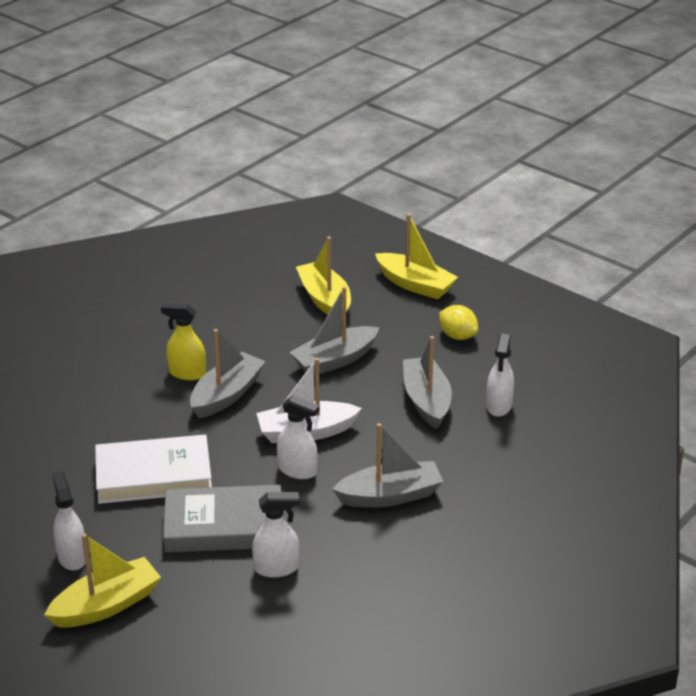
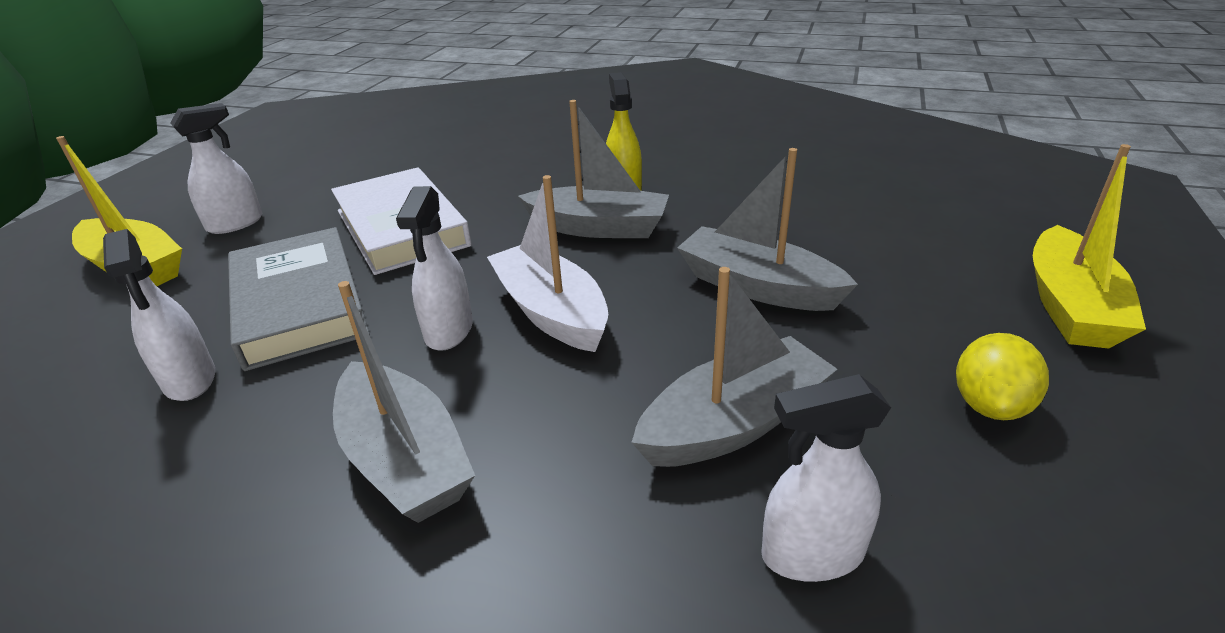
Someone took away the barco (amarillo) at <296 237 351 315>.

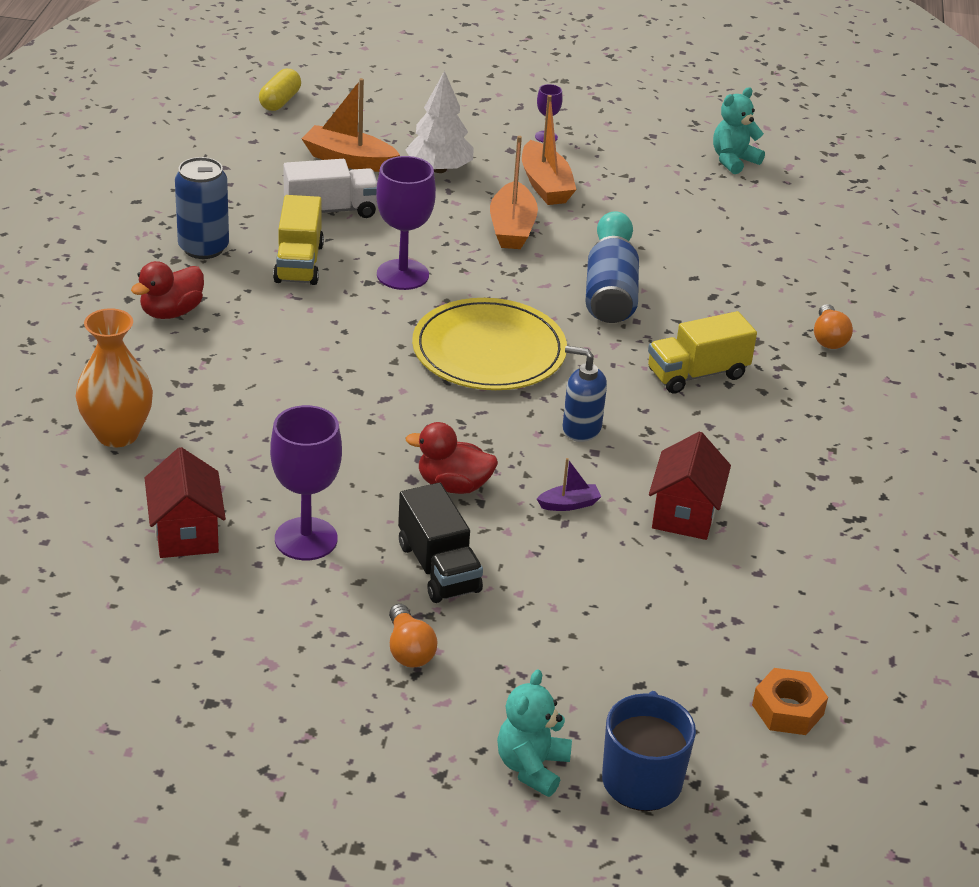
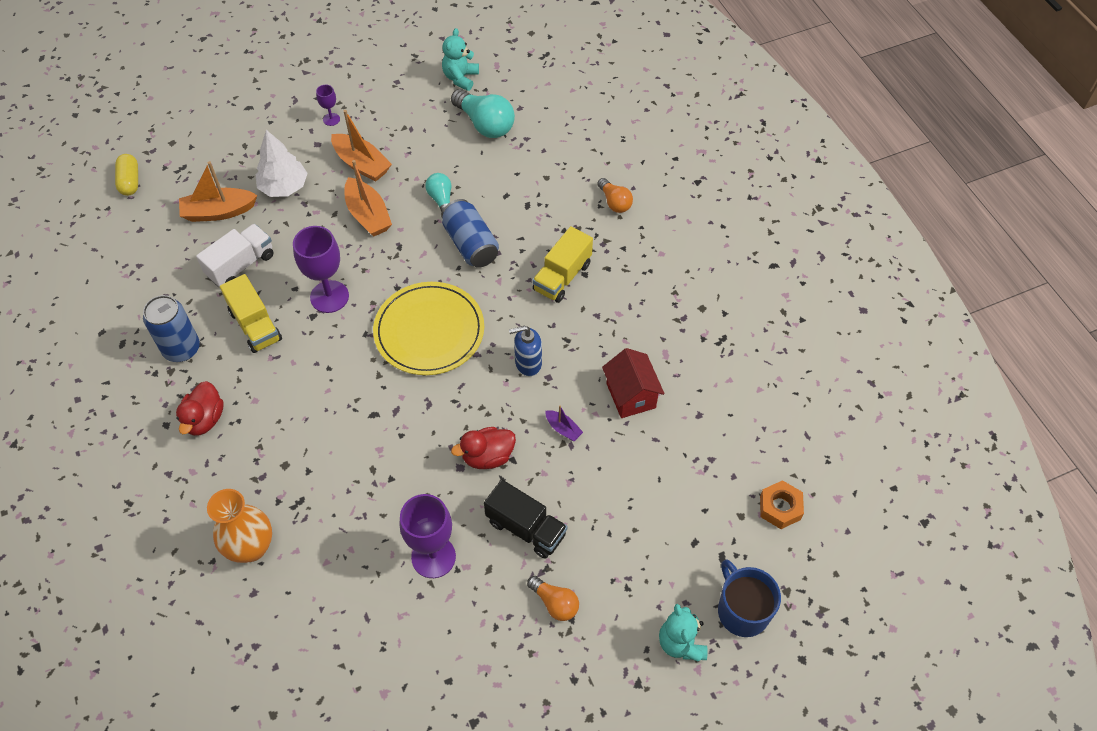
Someone took away the casa (rojo) at <145 447 226 558>. Someone put down the bombilla (turquesa) at <451 89 515 138>. Someone rotated the barco (morado) at <537 458 601 511> by 90 degrees clockwise.

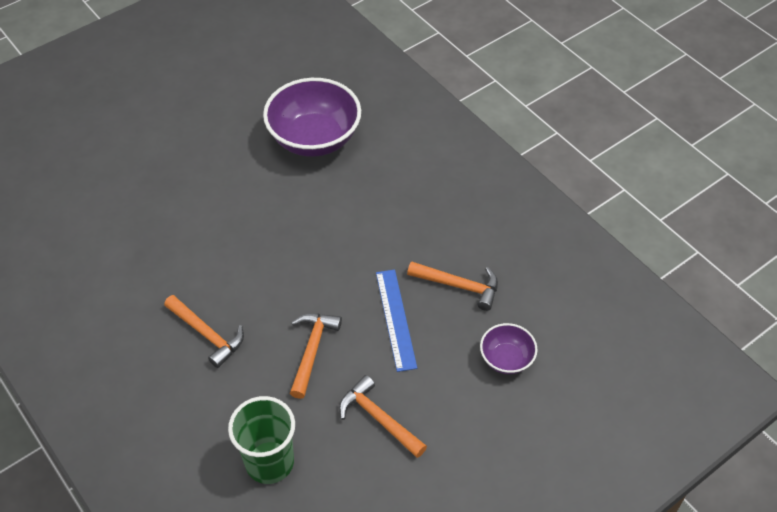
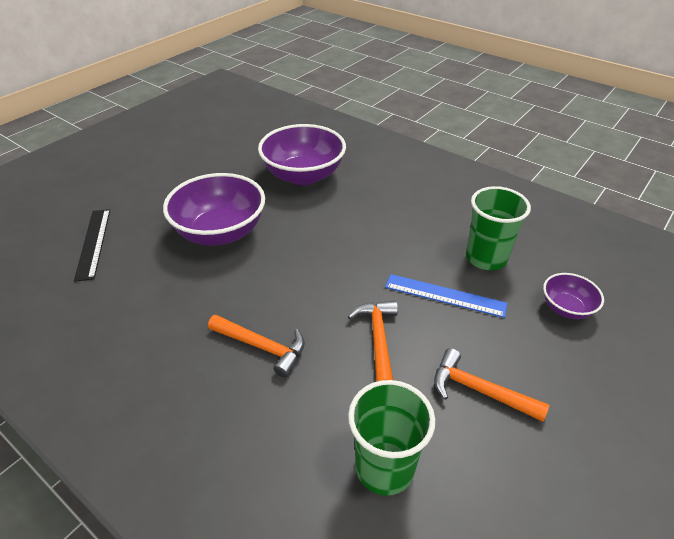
Someone put down the regla (negro) at <74 209 110 282>. Someone put down the cuenco (morado) at <163 173 265 246>. Someone swapped the martillo (naranja) at <407 261 498 311> for the vaso (verde) at <466 186 531 270>. Someone rotated the regla (azul) at <376 269 417 372> by 45 degrees counterclockwise.

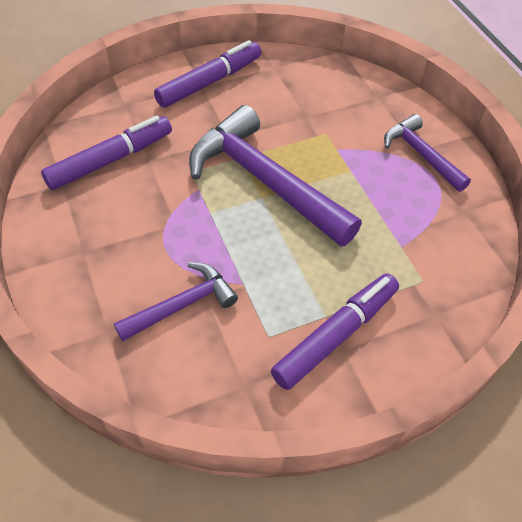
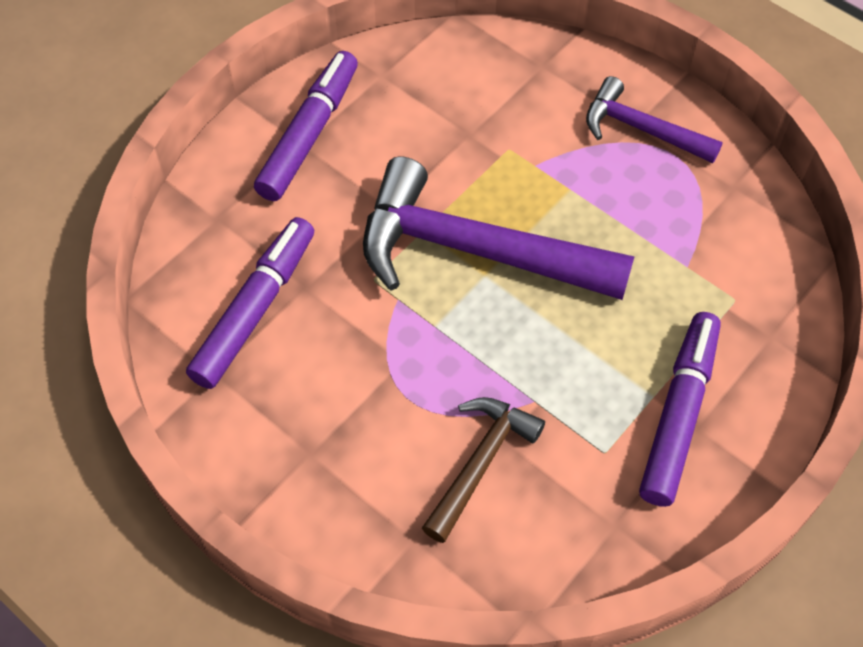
Someone repainted the martillo (morado) at <114 262 238 341>, which became the martillo (marrón) at <422 397 545 543>.

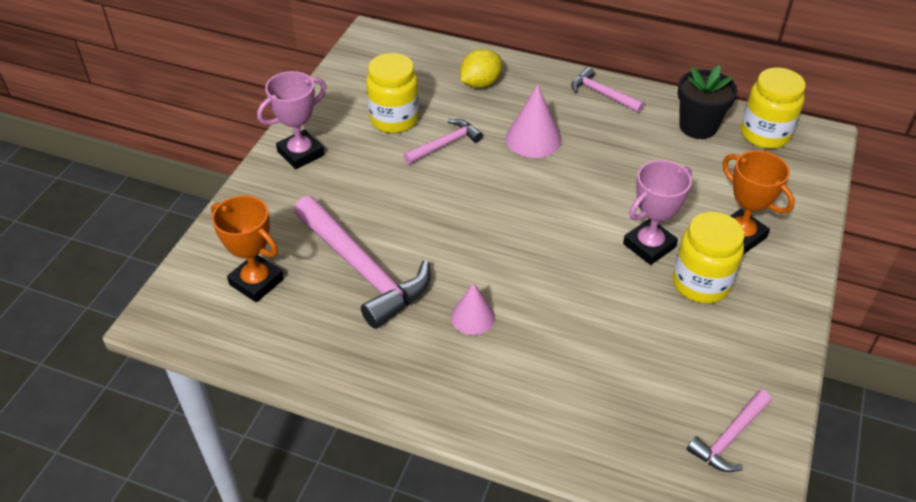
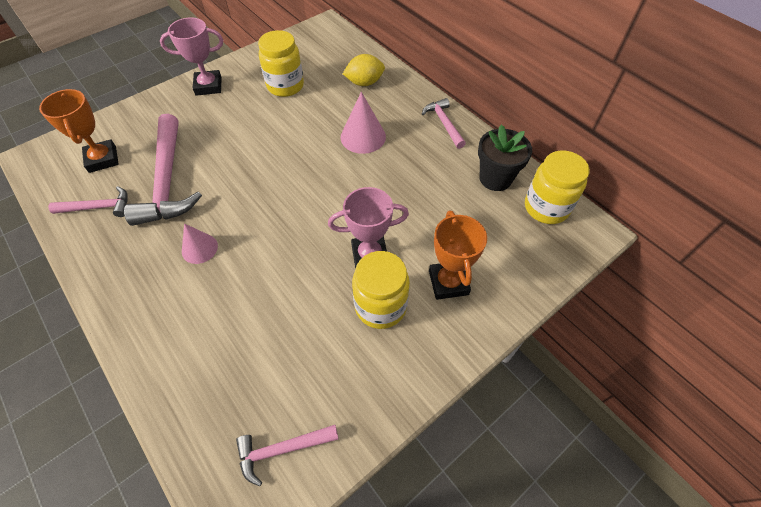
Someone carried the martillo (rosa) from <403 119 483 164> to <48 186 127 217>.

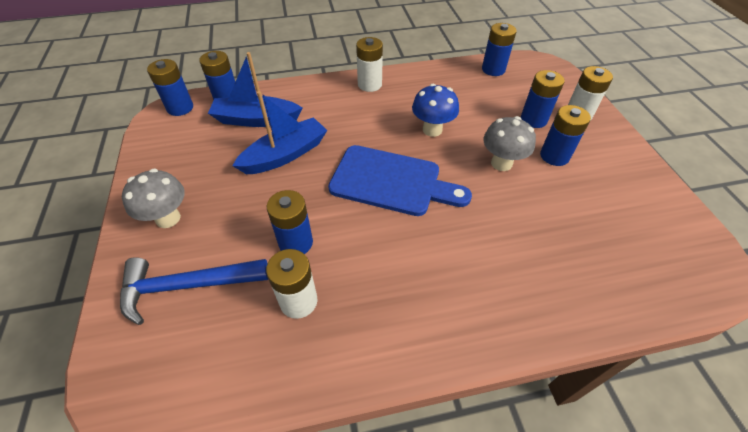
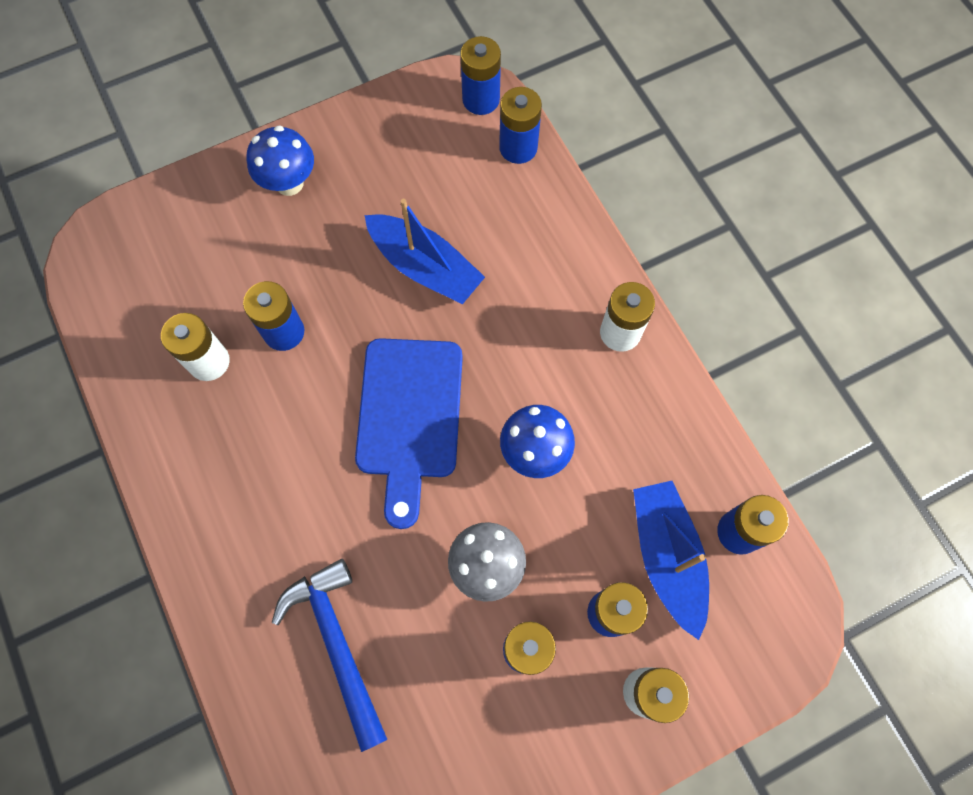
Someone carried the martillo (azul) from <120 257 268 325> to <272 559 388 752>. Someone carried the barco (azul) from <208 52 303 127> to <633 481 709 640>. Someone repainted the seta (gris) at <122 168 185 228>, which became the seta (azul) at <247 125 314 196>.

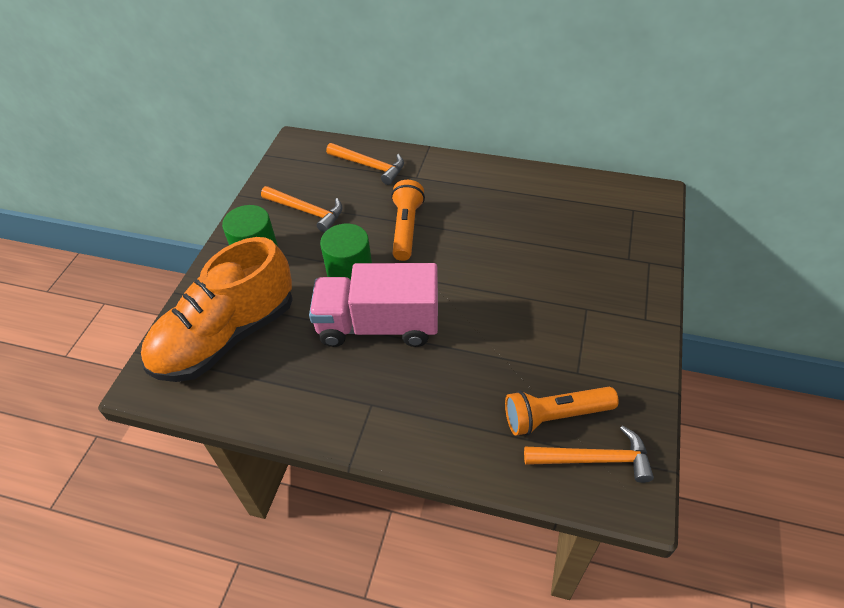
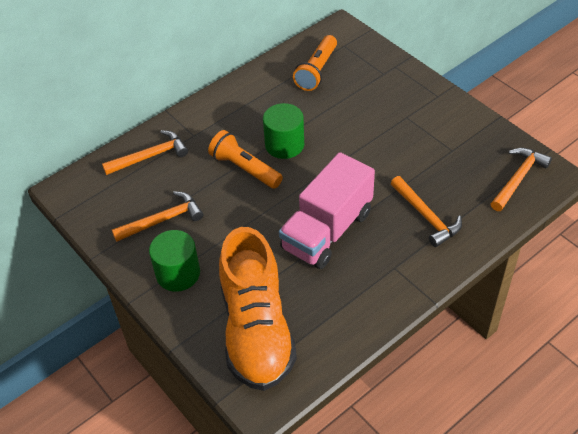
Someone put down the martillo (naranja) at <391 176 462 247>. Someone carried the cilindro (verde) from <320 224 372 280> to <263 103 304 159>. Someone carried the lámpara de mano (naranja) from <505 387 619 436> to <293 35 337 91>.

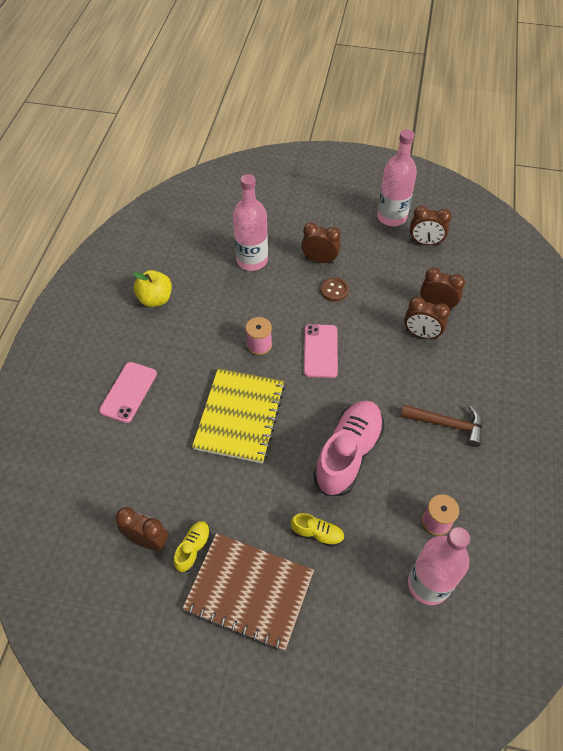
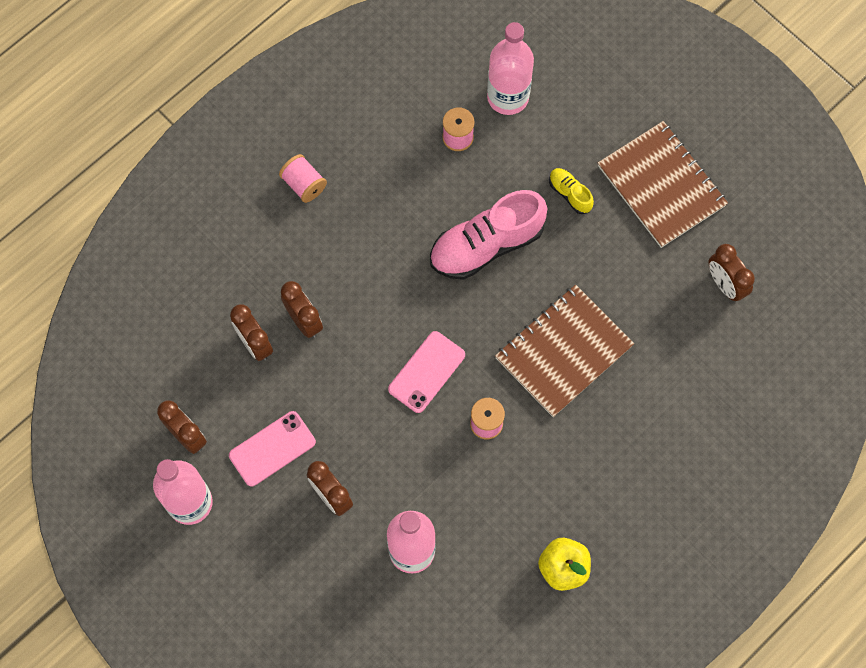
Someone took away the zapato (amarillo) at <174 521 210 573>. Someone took away the botón (marrón) at <321 278 349 302>. Someone took away the martillo (marrón) at <401 405 483 447>. Someone put down the carrete (rosa) at <279 154 327 203>. Someone carried the móvil (rosa) from <99 362 157 423> to <229 411 316 487>. Someone repainted the cuaderno (amarillo) at <192 368 285 464>, which became the cuaderno (marrón) at <495 285 634 417>.

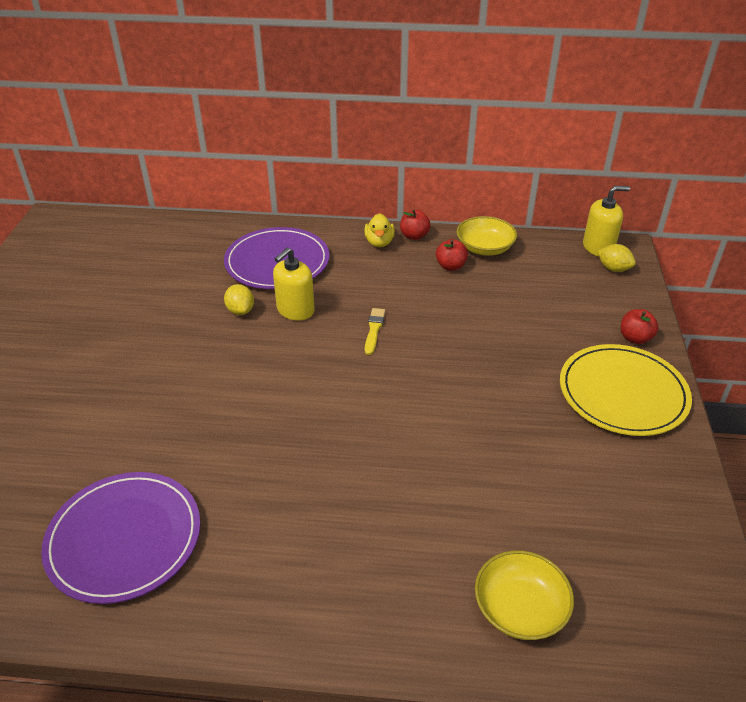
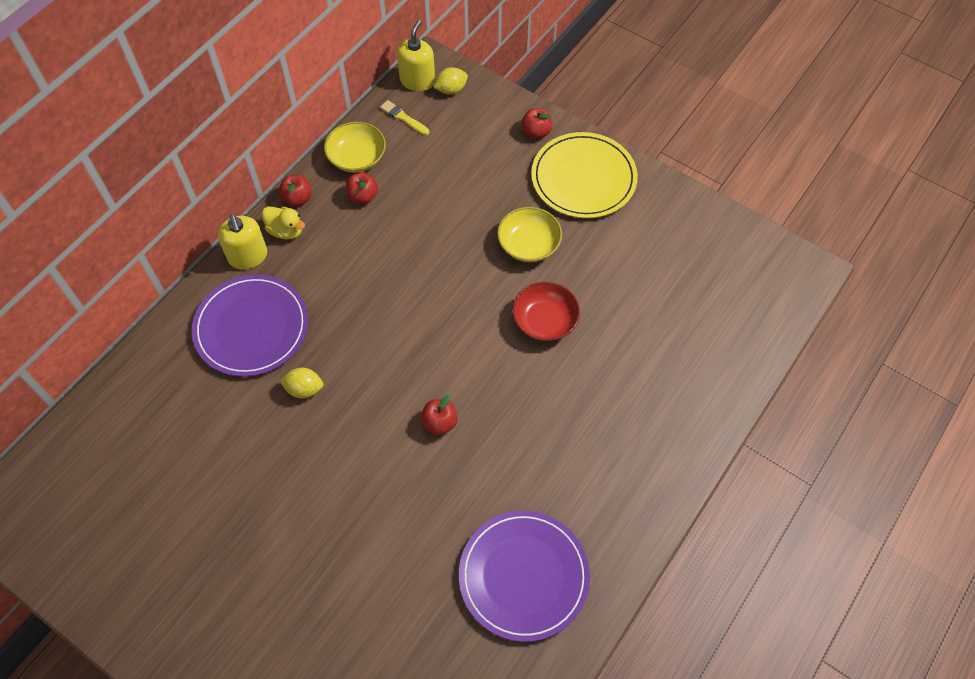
Someone put down the manzana (rojo) at <420 395 458 435>. Someone put down the cuenco (rojo) at <512 282 580 341>. Someone carried the dispensador de jabón (amarillo) from <273 247 315 321> to <217 214 267 269>. Someone carried the pincel (amarillo) from <365 308 385 355> to <380 100 429 135>. Someone carried the cuenco (amarillo) from <475 550 574 640> to <497 207 562 262>.

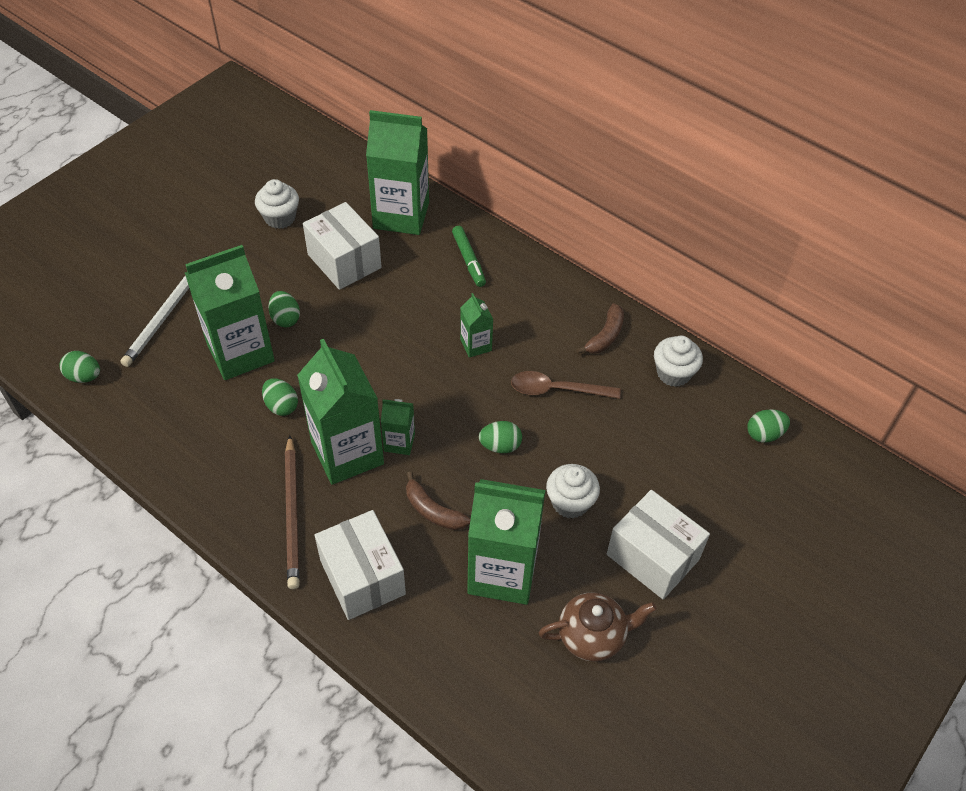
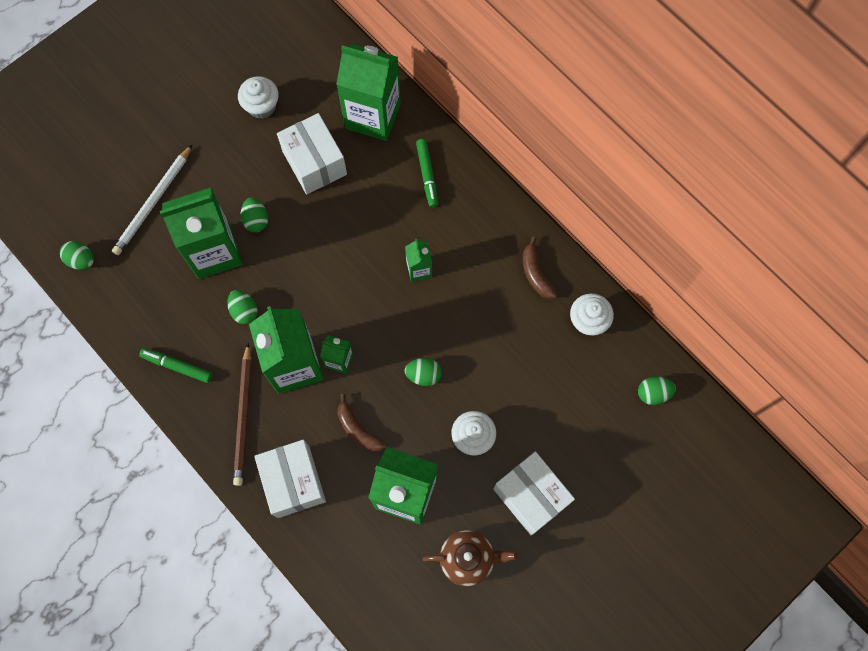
Someone took away the cuchara (marrón) at <511 371 621 399>. Someone put down the rotulador (verde) at <139 348 212 383>. Someone rotated the plátano (marrón) at <576 303 624 354> by 120 degrees clockwise.

